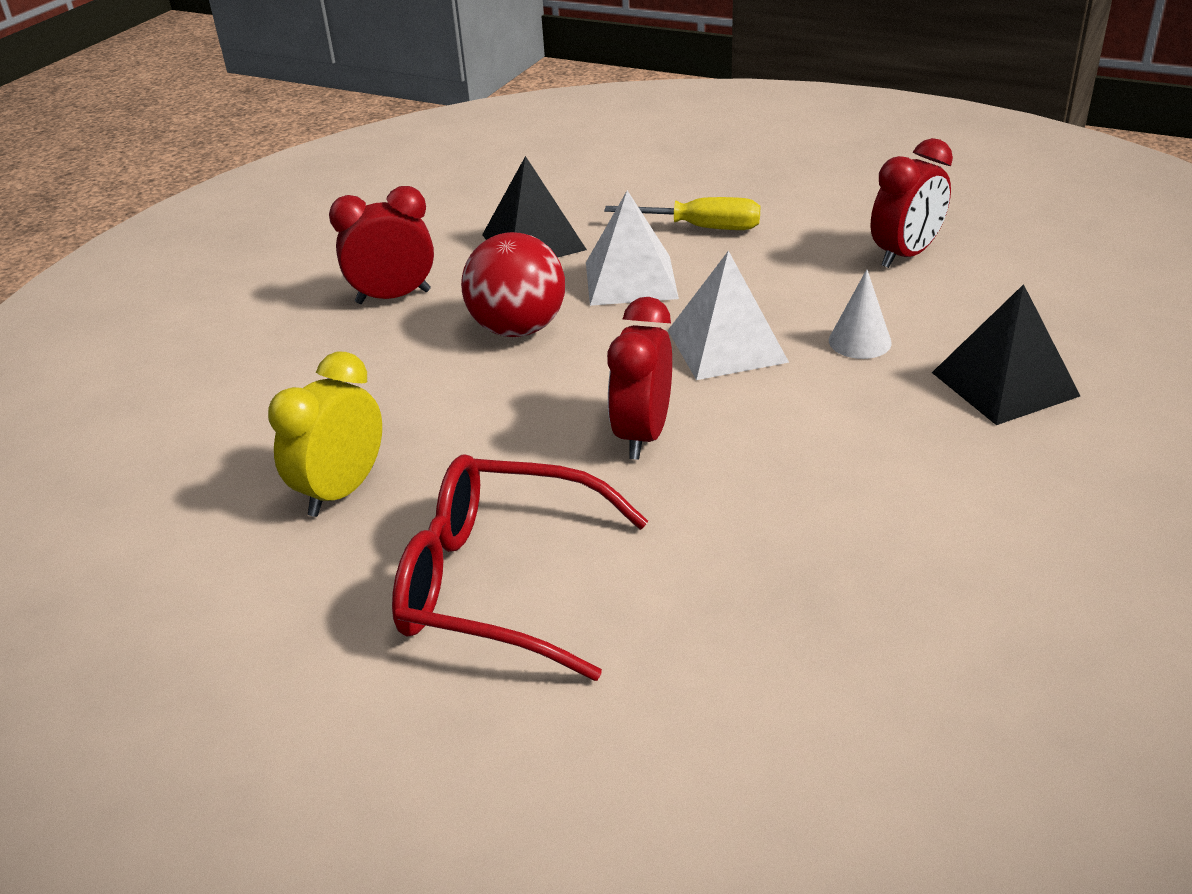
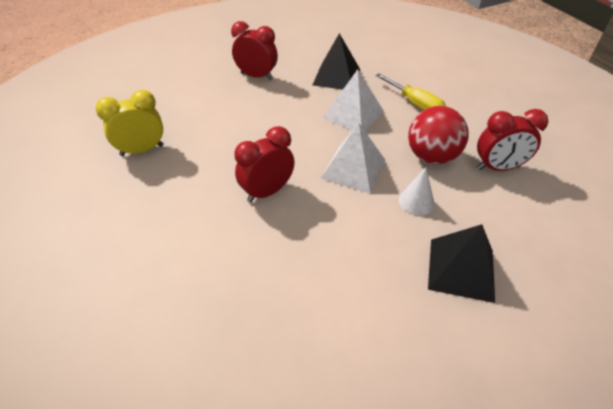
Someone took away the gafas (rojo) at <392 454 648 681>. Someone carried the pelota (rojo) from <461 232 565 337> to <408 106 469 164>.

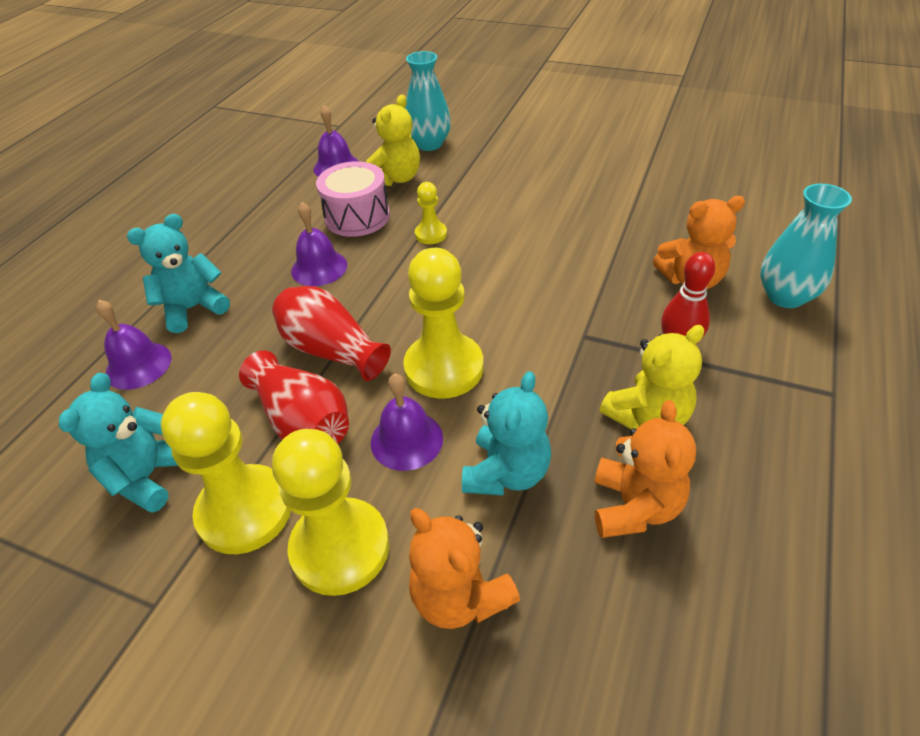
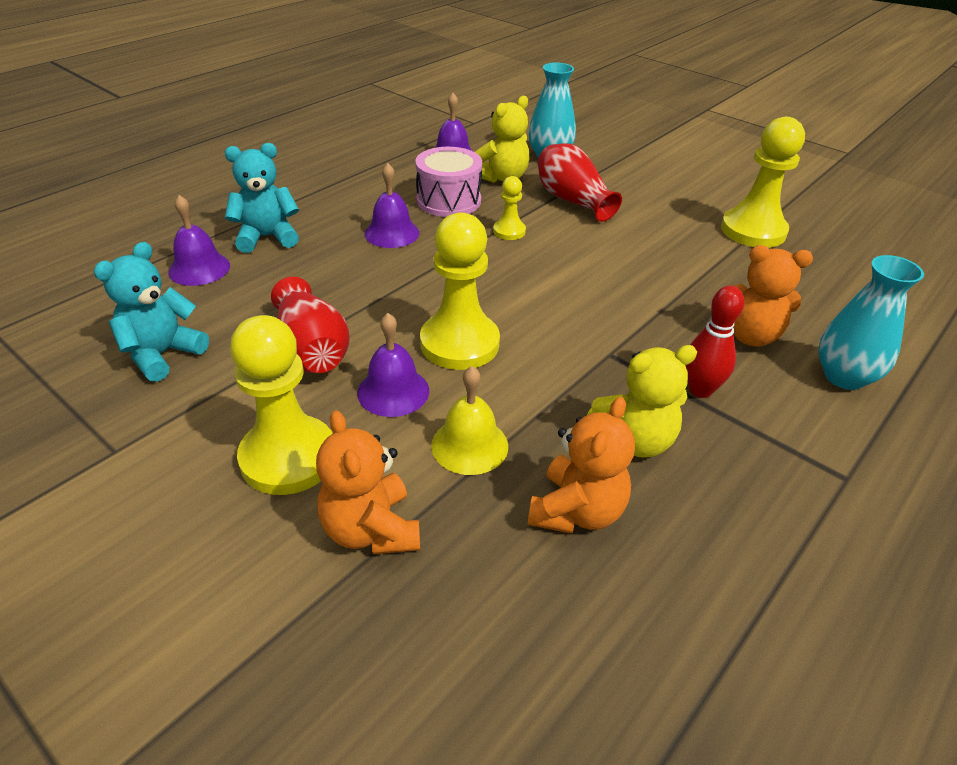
Someone carried the peón (amarillo) from <161 392 291 554> to <721 117 805 248>. Someone carried the florero (rojo) from <272 286 391 381> to <538 143 622 222>. Someone swapped the osito (turquesa) at <462 371 551 496> for the campana (amarillo) at <431 366 508 475>.

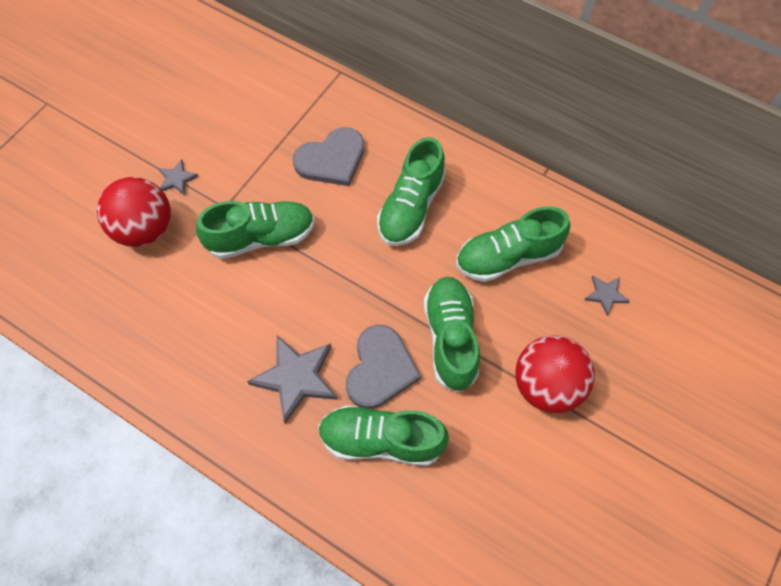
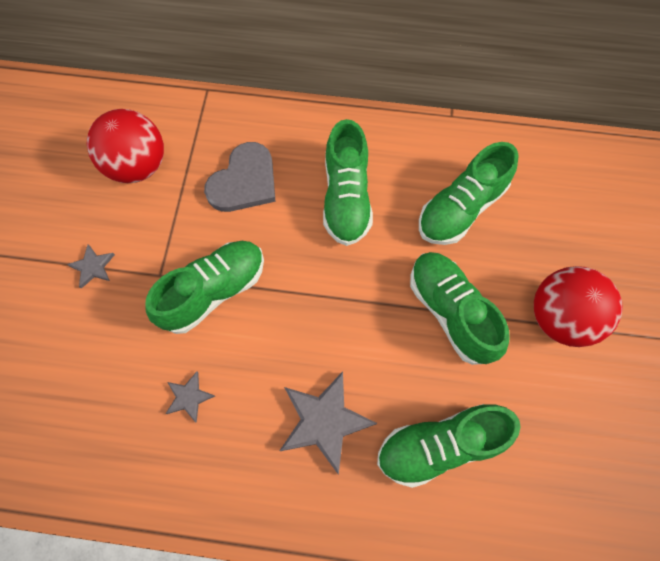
Someone took away the corazón (gris) at <346 325 421 409>. Someone carried the pelota (rojo) from <97 177 171 247> to <87 109 164 183>. Someone carried the estrella (gris) from <585 276 630 316> to <166 371 215 423>.

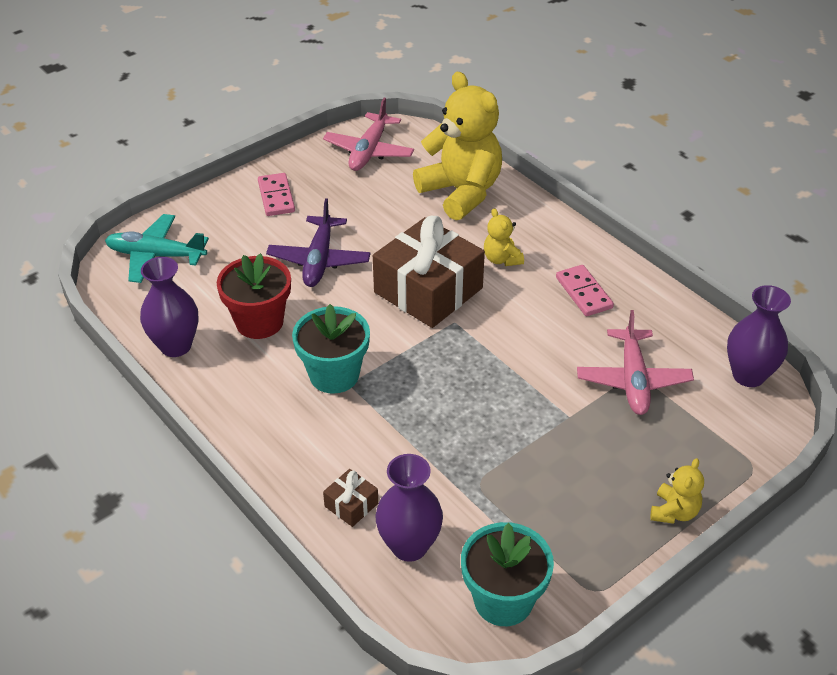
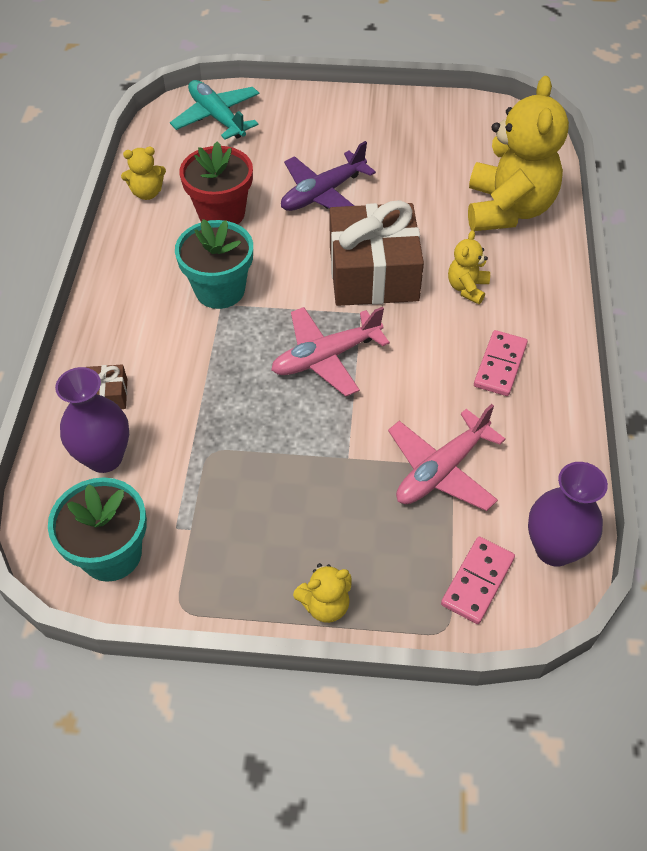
Someone carried the ficha de dominó (rosa) from <258 173 295 216> to <441 537 515 624>. Someone carried the avión (rosa) from <323 98 414 171> to <271 307 390 396>. Someone swapped the florero (morado) at <140 257 198 357> for the osito (amarillo) at <121 147 166 200>.

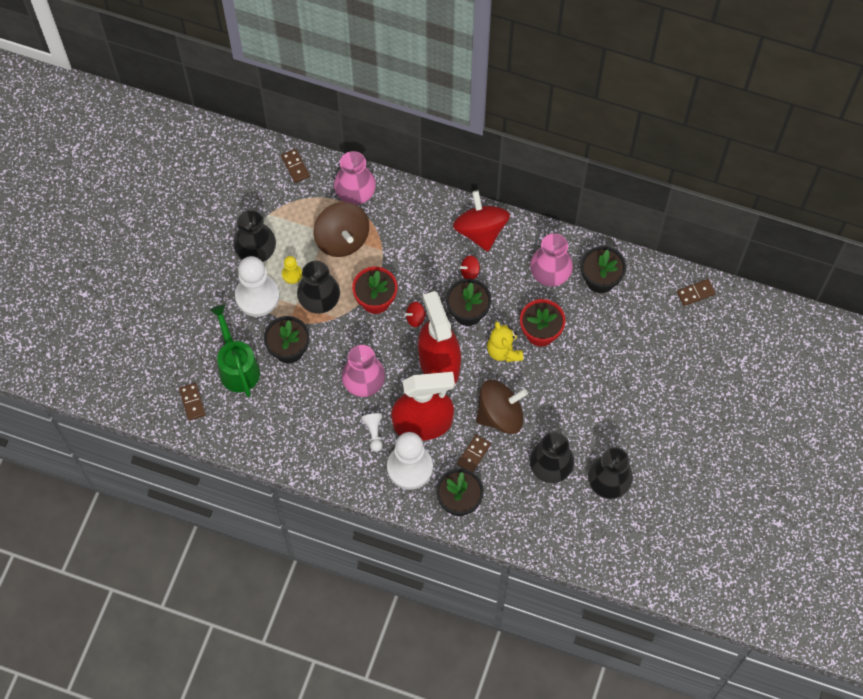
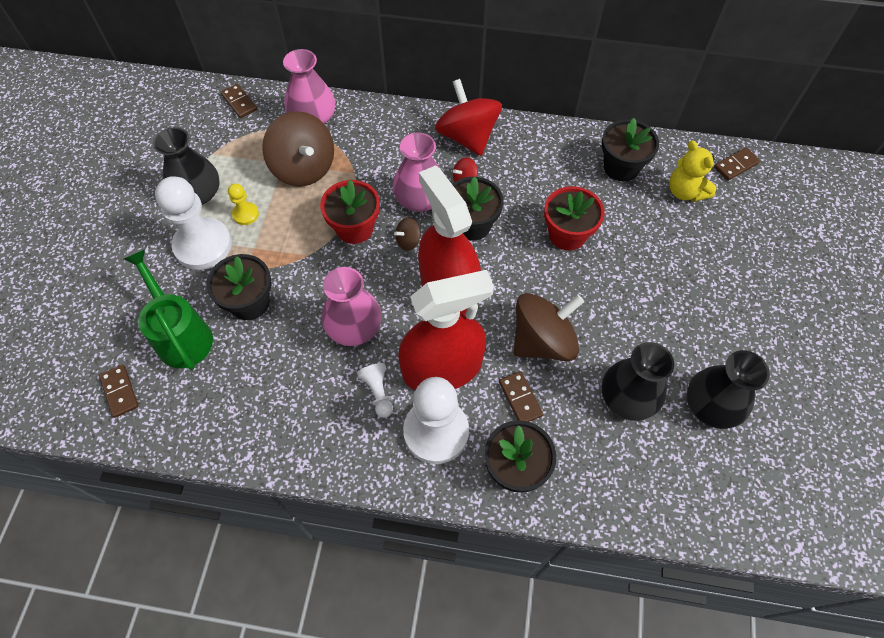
Someone took away the florero (negro) at <297 261 340 314>. Someone carried the osito (amarillo) from <487 322 523 362> to <669 140 717 202>. Someone carried the florero (rosa) from <530 233 573 286> to <393 133 440 212>. Someone repainted the peonza (rojo) at <405 302 426 327>, which became the peonza (marrón) at <394 218 421 251>. Someone rotated the ficha de dominó (marrón) at <457 435 491 472> by 45 degrees counterclockwise.

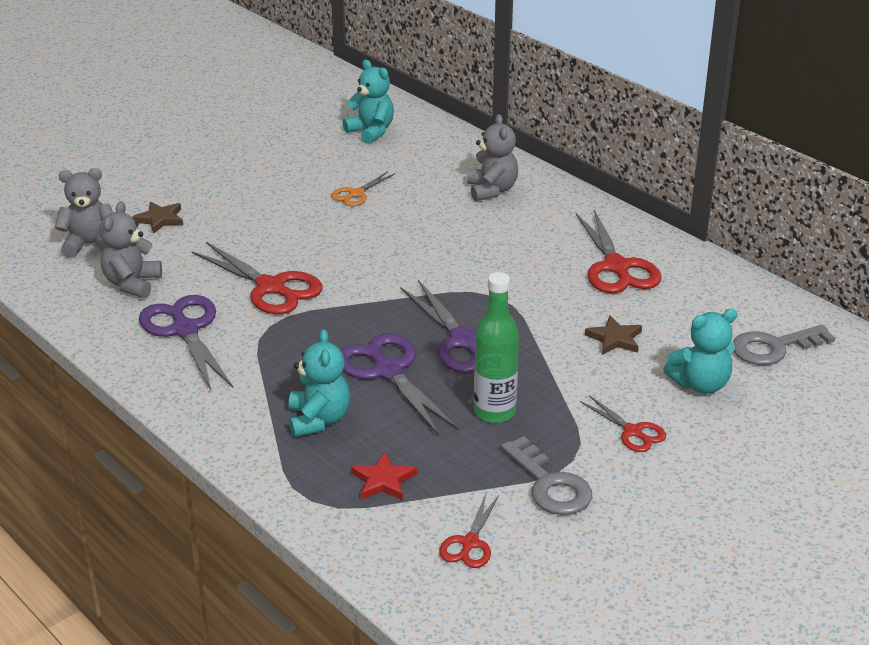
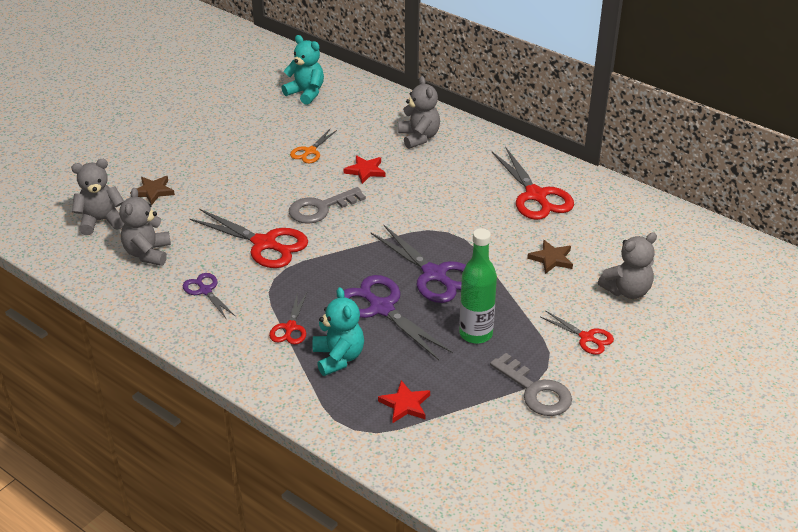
Someone put down the estrella (rojo) at <344 155 385 184>. Someone carried the tijeras (rojo) from <439 494 499 568> to <269 292 307 344>. Someone carried the llave (gris) from <733 325 835 365> to <289 187 366 224>. Someone repainted the osito (turquesa) at <664 309 737 394>, which became the osito (gris) at <598 232 657 299>. Someone scaled the tijeras (morado) at <139 295 233 390> by 0.55.

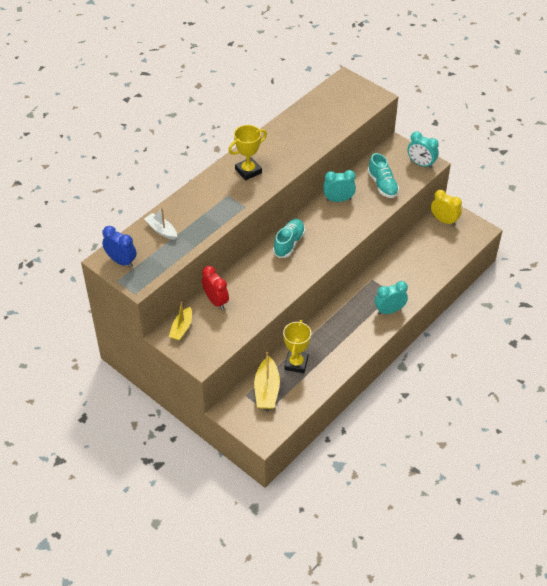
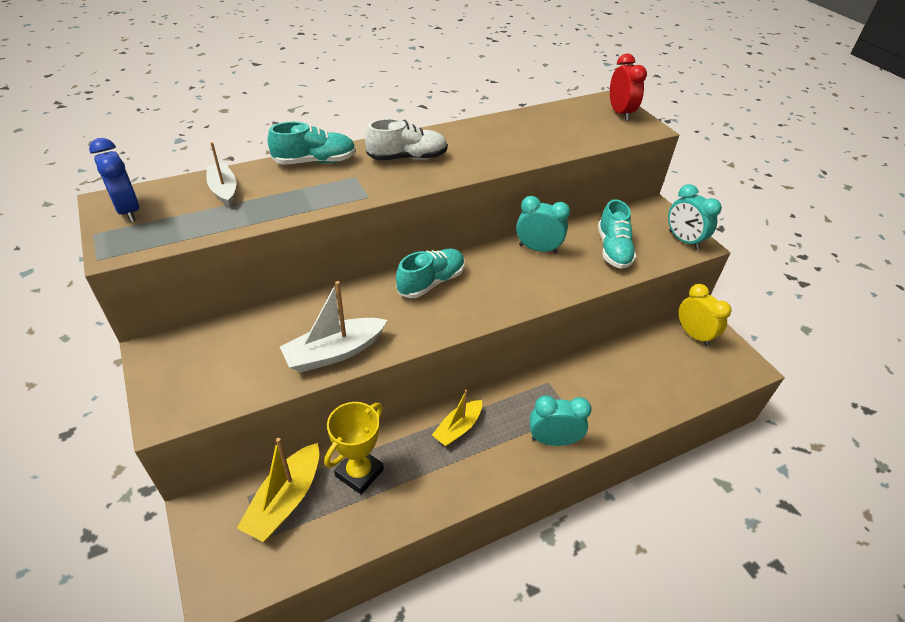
Someone put down the zapato (turquesa) at <268 122 356 165>. Someone put down the barco (blanco) at <280 281 387 372>. Someone carried the barco (amarillo) from <169 302 192 341> to <432 389 482 446>. Someone carried the despertador (rojo) from <202 266 229 310> to <610 54 647 121>. Someone swapped the trofeo (amarillo) at <228 125 267 180> for the zapato (blanco) at <365 118 448 160>.

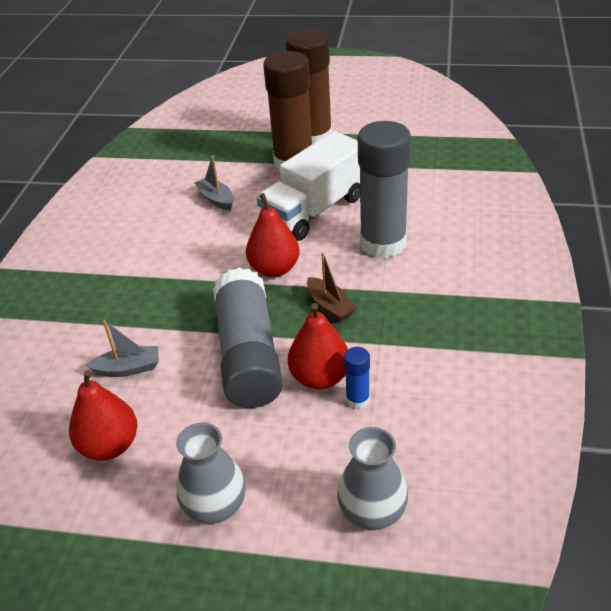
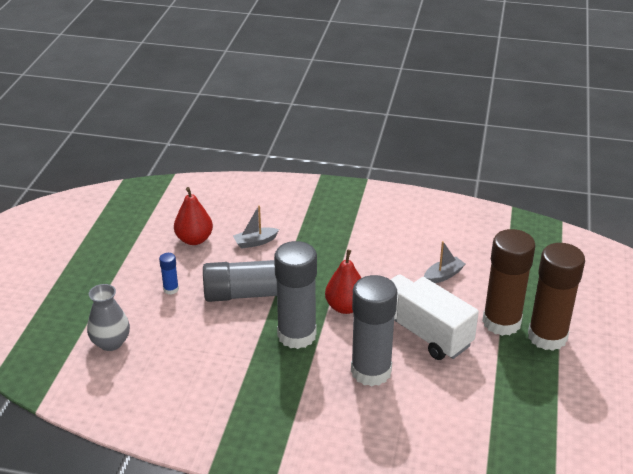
Someone took away the florero (gris) at <176 423 246 524>. Someone took away the pera (rojo) at <288 303 348 390>. Someone carried the barra de pegamento (azul) from <344 347 370 409> to <159 253 179 295>. Someone swapped the barco (marrón) at <307 252 357 322> for the barra de pegamento (gris) at <274 241 317 349>. Someone rotated the barco (gris) at <86 320 159 377> by 75 degrees clockwise.

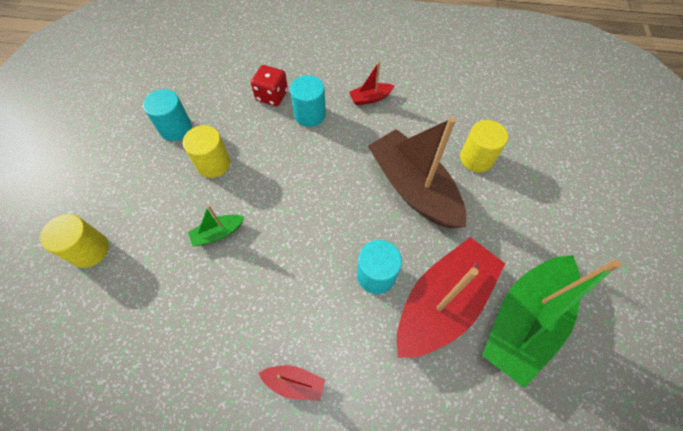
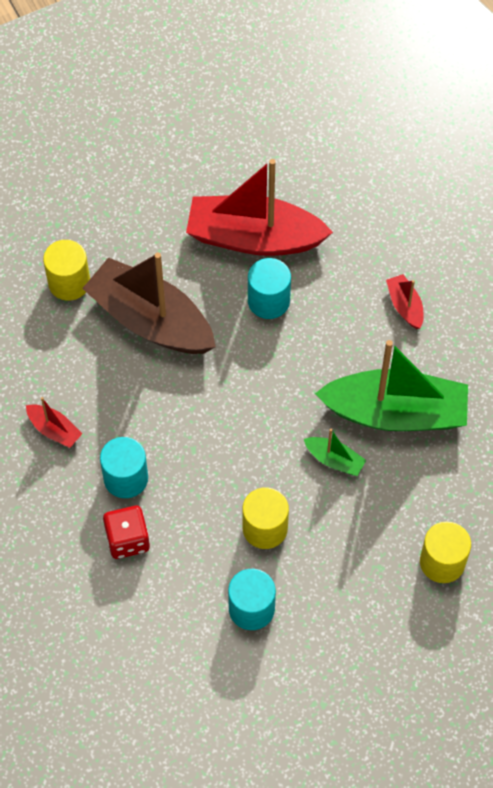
Someone carried the barco (verde) from <482 255 621 388> to <315 340 468 431>. Someone rotated the barco (marrón) at <368 117 466 228> by 105 degrees clockwise.

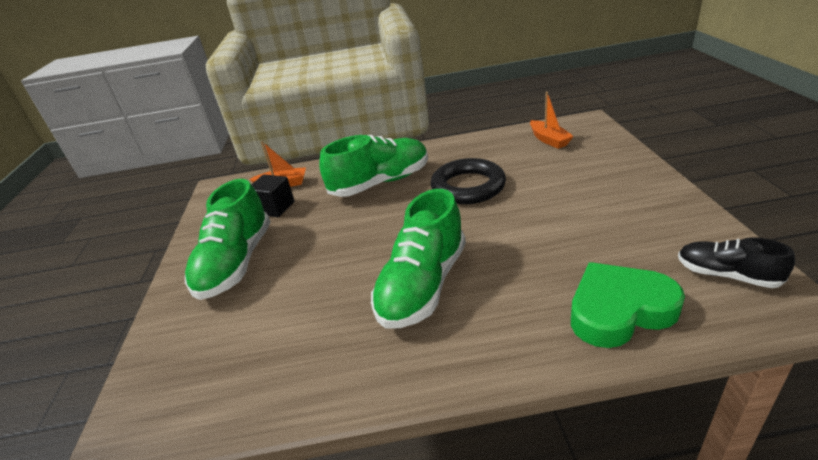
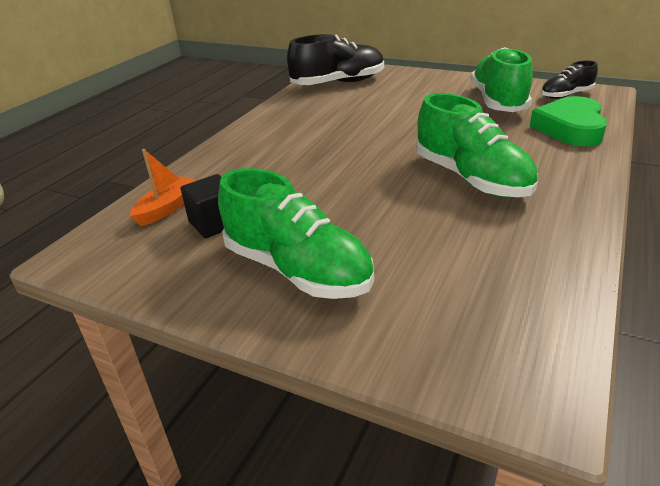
Someone took away the anillo (negro) at <431 158 506 204>. Someone carried the zapato (verde) from <319 135 428 197> to <471 47 533 112>. Someone swapped the barco (naranja) at <530 92 574 149> for the zapato (negro) at <287 34 384 85>.

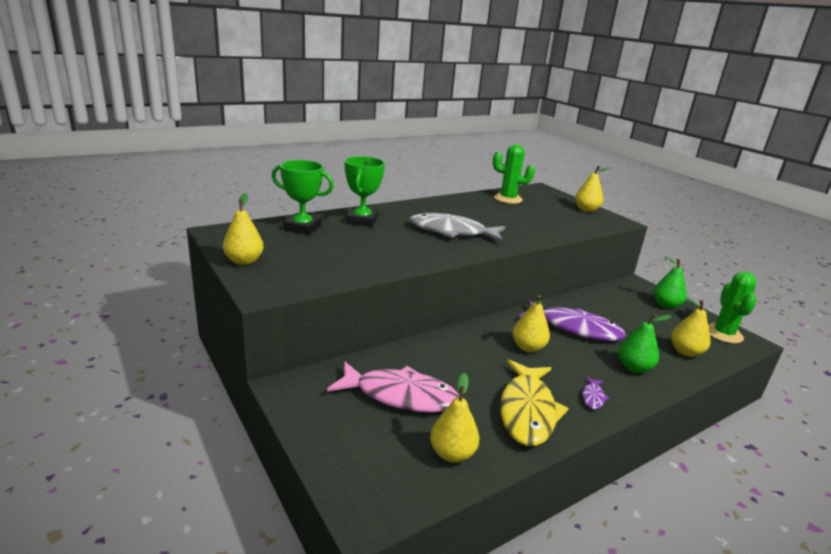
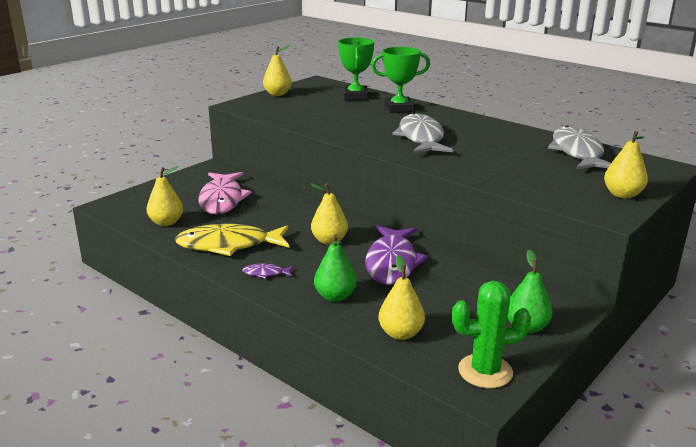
Someone swapped the cactus (verde) at <493 144 535 204> for the pez (gris) at <548 126 611 169>.

